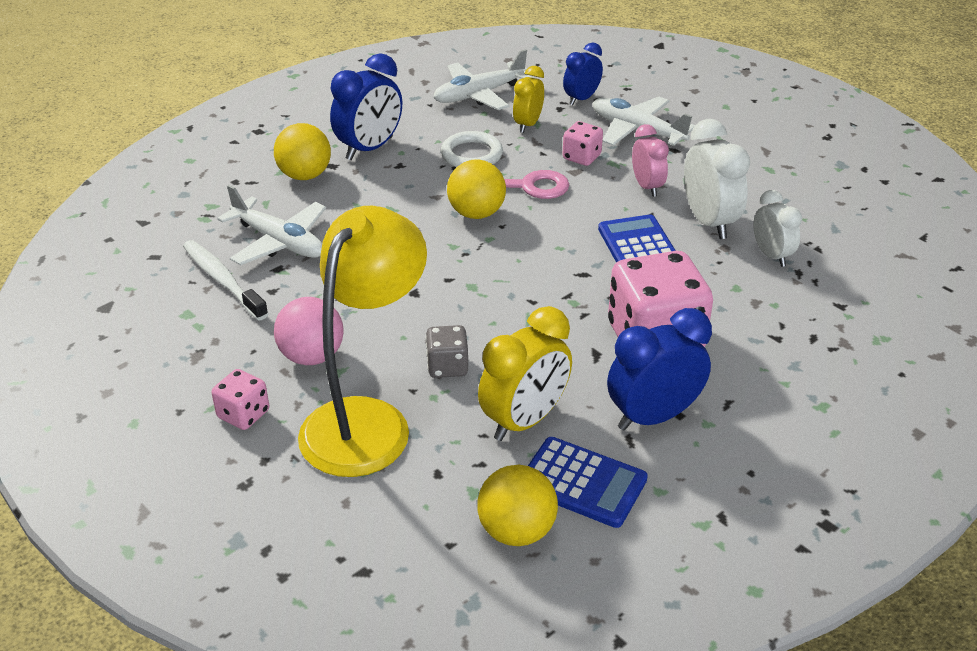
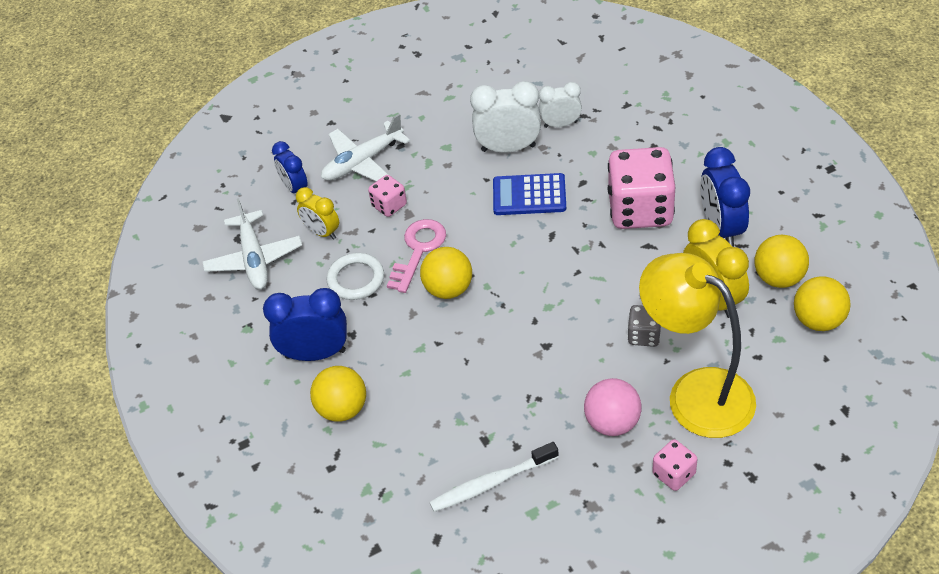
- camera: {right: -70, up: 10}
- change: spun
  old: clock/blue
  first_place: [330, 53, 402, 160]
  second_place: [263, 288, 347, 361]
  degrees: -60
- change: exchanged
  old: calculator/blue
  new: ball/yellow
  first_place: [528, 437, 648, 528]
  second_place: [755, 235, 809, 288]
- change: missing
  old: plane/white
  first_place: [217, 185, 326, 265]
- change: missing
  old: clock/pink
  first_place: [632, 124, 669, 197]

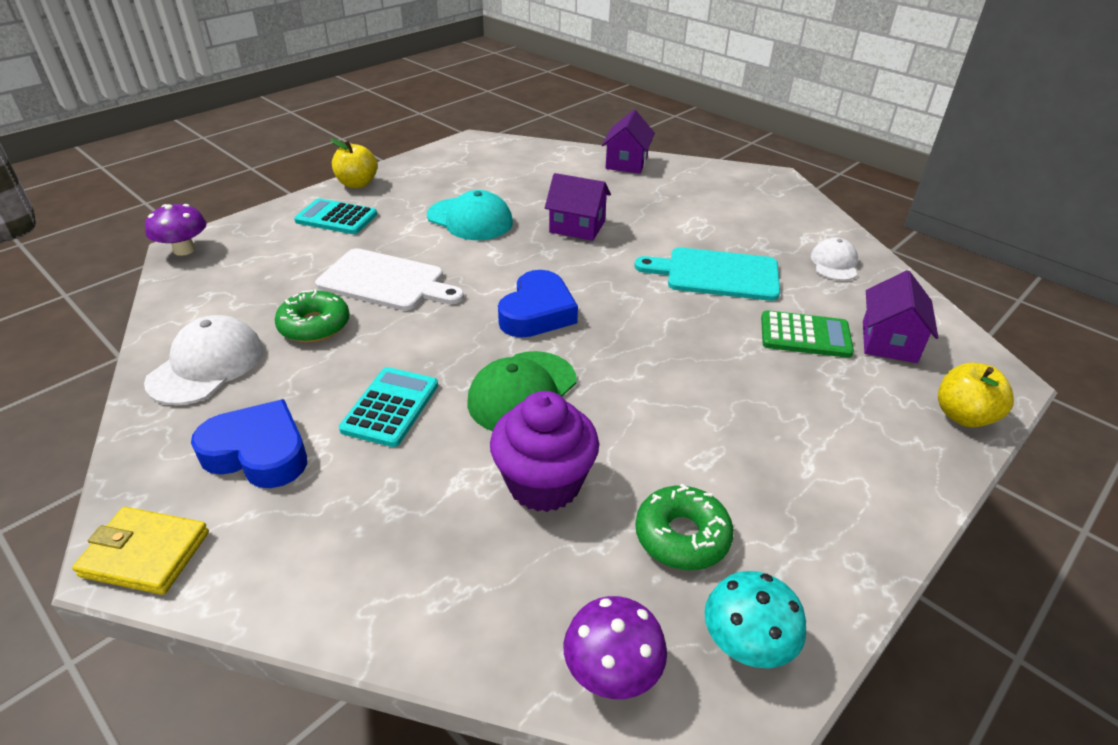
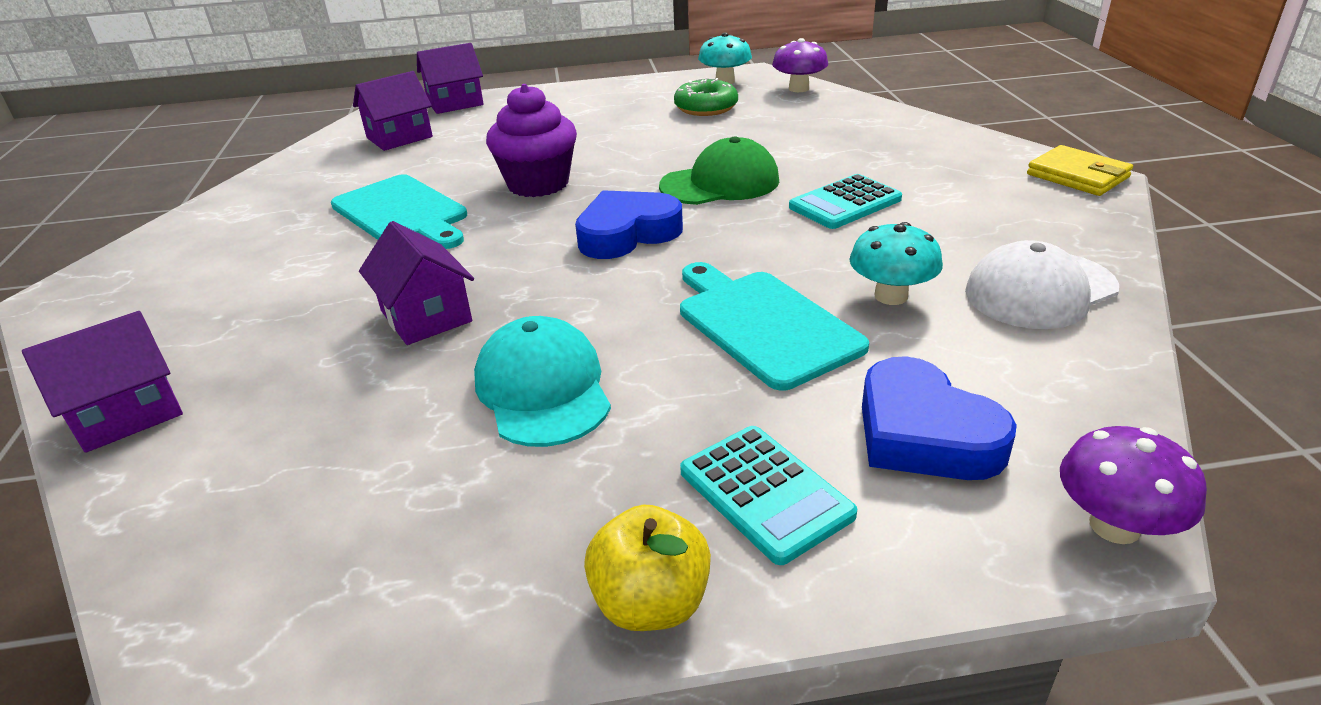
- camera: {right: -140, up: -5}
- change: exchanged
  old: apple/yellow
  new: house/purple
  first_place: [938, 363, 1014, 428]
  second_place: [417, 43, 484, 114]
- change: relocated
  old: cupcake/purple
  first_place: [490, 391, 599, 512]
  second_place: [486, 84, 577, 197]
- change: colour
  old: cutting board/white
  new: cutting board/turquoise
  first_place: [315, 248, 464, 311]
  second_place: [680, 262, 869, 391]
- change: exchanged
  old: donut/green
  new: mushroom/turquoise
  first_place: [275, 289, 350, 343]
  second_place: [849, 222, 943, 305]
- change: relocated
  old: heart/blue
  first_place: [191, 399, 307, 488]
  second_place: [862, 356, 1017, 480]
- change: missing
  old: calculator/green
  first_place: [761, 310, 854, 358]
- change: missing
  old: cap/white
  first_place: [811, 237, 858, 281]

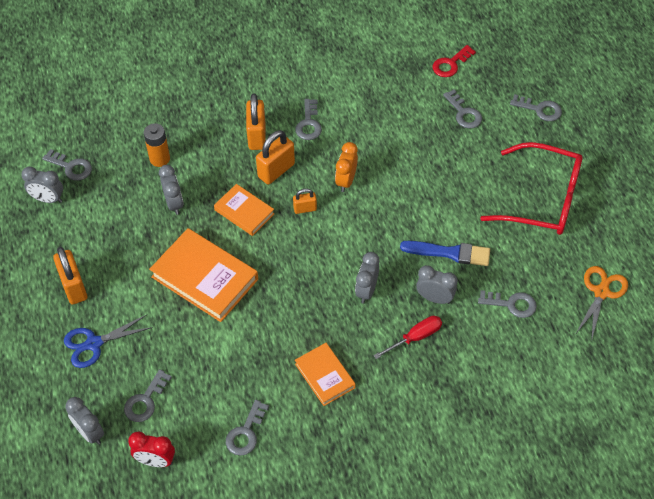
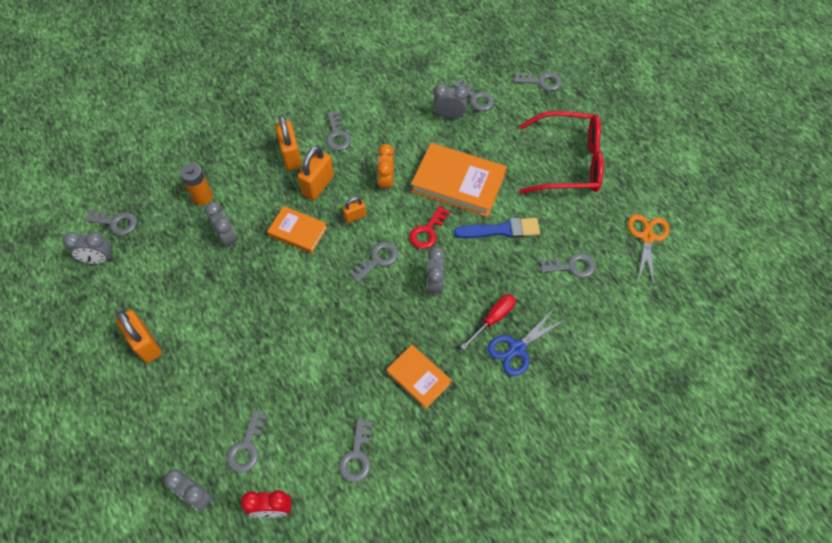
- camera: {right: -15, up: 5}
- change: appeared
  new: key/grey
  second_place: [349, 242, 398, 283]
- change: relocated
  old: key/red
  first_place: [433, 45, 476, 77]
  second_place: [409, 206, 450, 249]
- change: relocated
  old: book/orange
  first_place: [149, 228, 258, 322]
  second_place: [411, 143, 507, 217]
- change: relocated
  old: clock/grey
  first_place: [416, 265, 458, 304]
  second_place: [433, 84, 468, 119]
- change: relocated
  old: scissors/blue
  first_place: [64, 315, 153, 368]
  second_place: [487, 310, 565, 376]

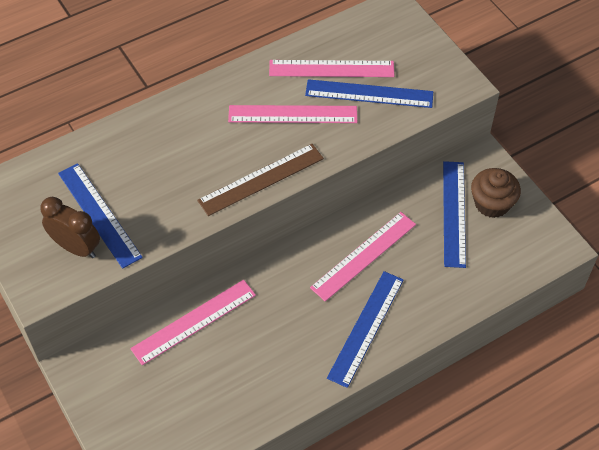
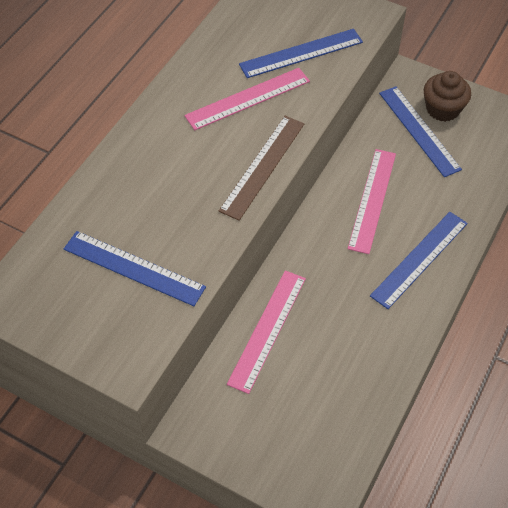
- camera: {right: -30, up: 0}
- change: spun
  old: ruler/blue
  first_place: [327, 271, 404, 388]
  second_place: [370, 212, 468, 309]
  degrees: 45
- change: missing
  old: clock/brown
  first_place: [40, 197, 100, 258]
- change: missing
  old: ruler/pink
  first_place: [269, 60, 395, 77]

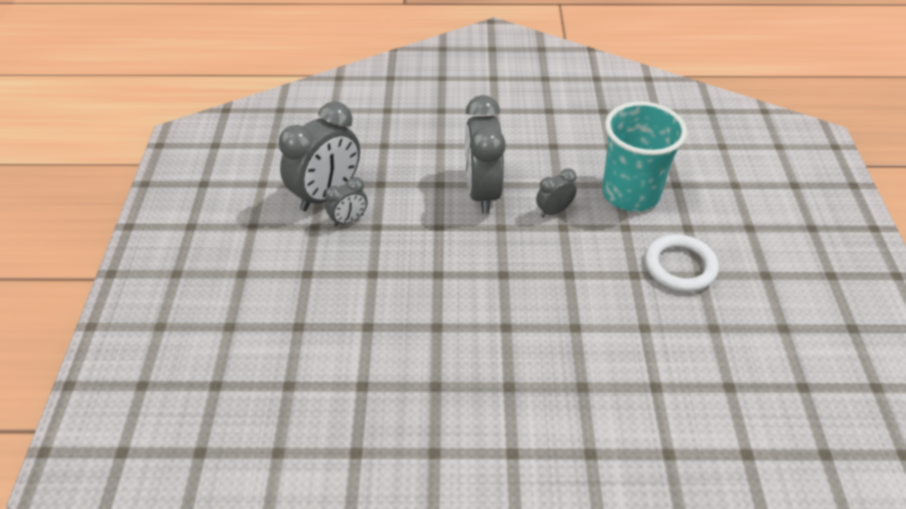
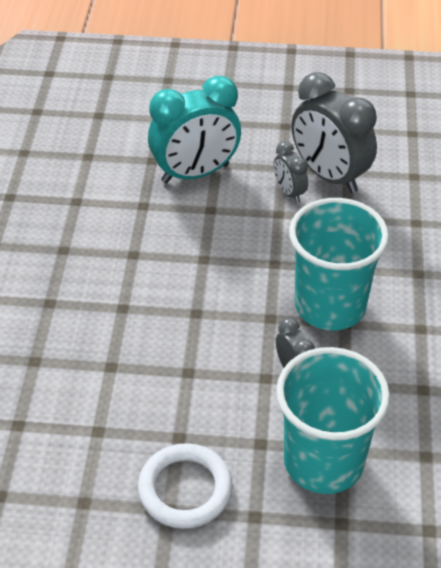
- camera: {right: 95, up: 0}
- change: appeared
  new: clock/turquoise
  second_place: [148, 76, 241, 183]
- change: exchanged
  old: clock/grey
  new: cup/turquoise
  first_place: [465, 95, 506, 213]
  second_place: [289, 198, 389, 330]

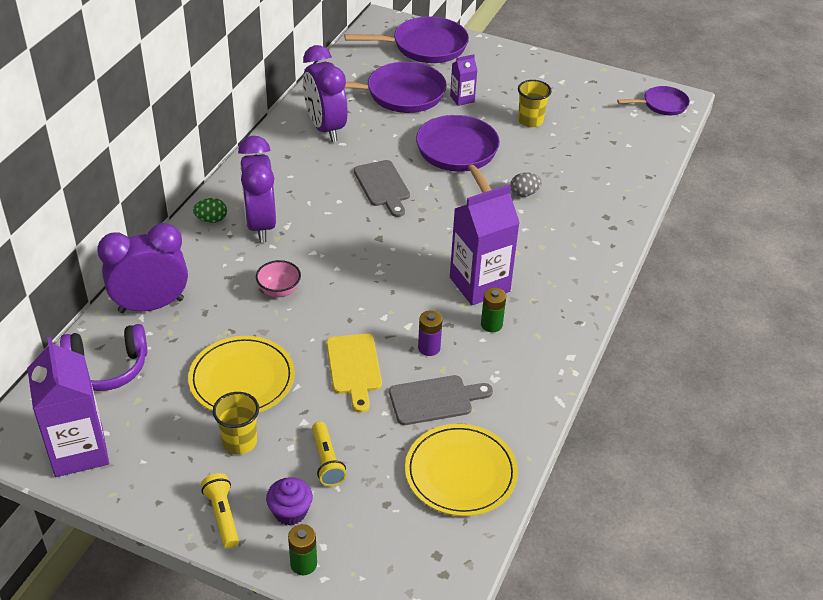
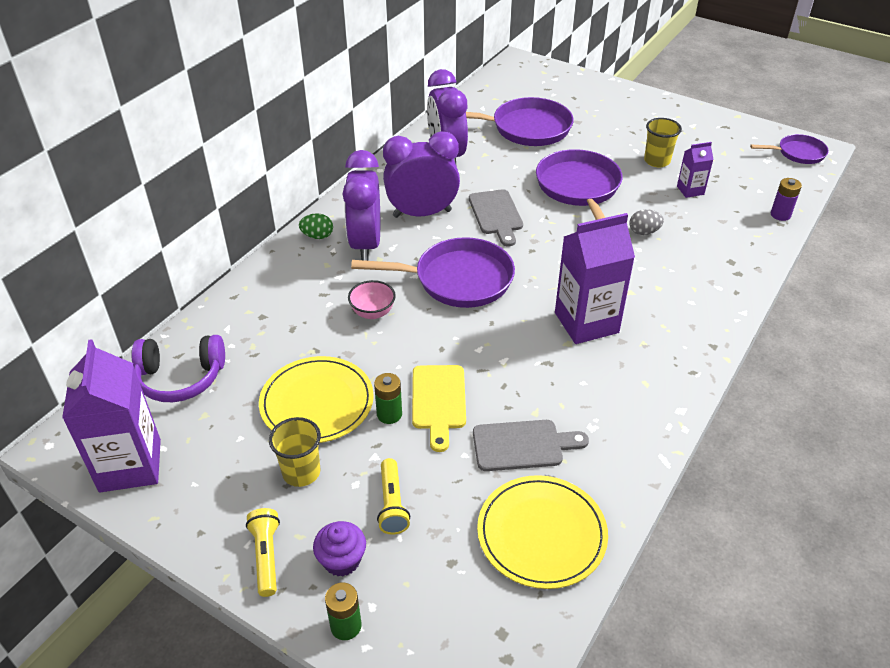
- camera: {right: 10, up: 0}
- change: relocated
  old: pan/purple
  first_place: [345, 17, 469, 63]
  second_place: [351, 237, 515, 308]
- change: relocated
  old: battery/green
  first_place: [481, 288, 506, 332]
  second_place: [374, 373, 402, 424]
- change: relocated
  old: clock/purple
  first_place: [97, 223, 188, 313]
  second_place: [383, 131, 460, 218]
- change: relocated
  old: carton/purple
  first_place: [450, 54, 477, 106]
  second_place: [677, 142, 714, 198]
- change: relocated
  old: battery/purple
  first_place: [418, 310, 442, 356]
  second_place: [771, 178, 802, 221]

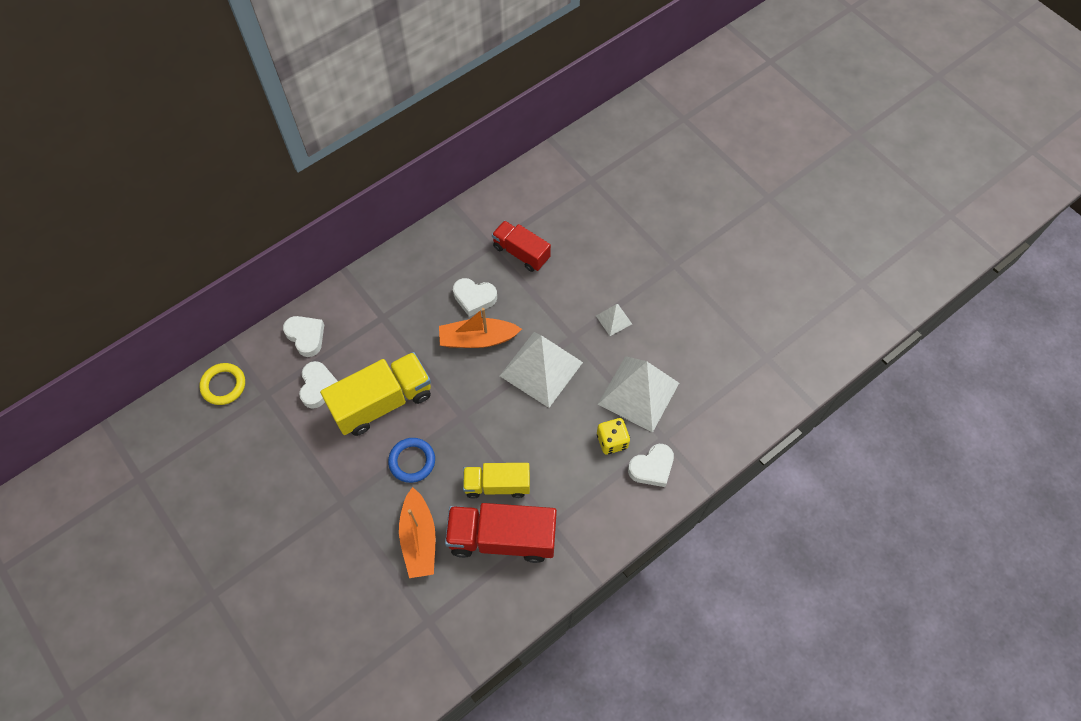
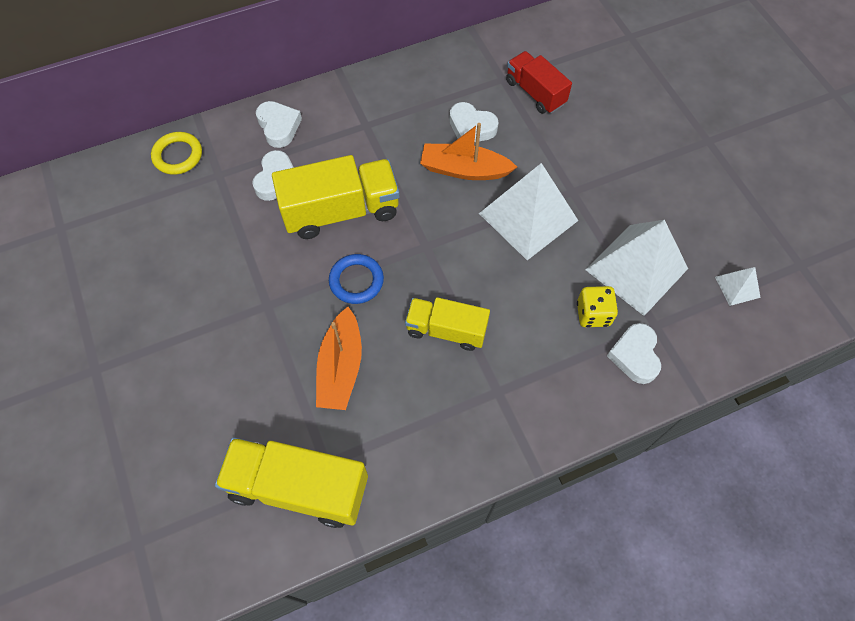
- camera: {right: 15, up: 0}
- change: appeared
  new: truck/yellow
  second_place: [215, 437, 368, 528]
- change: spun
  old: heart/white
  first_place: [628, 444, 674, 487]
  second_place: [607, 323, 661, 384]
  degrees: 105
- change: relocated
  old: pyramid/white
  first_place: [596, 304, 632, 336]
  second_place: [715, 267, 761, 306]
- change: missing
  old: truck/red
  first_place: [445, 503, 557, 563]

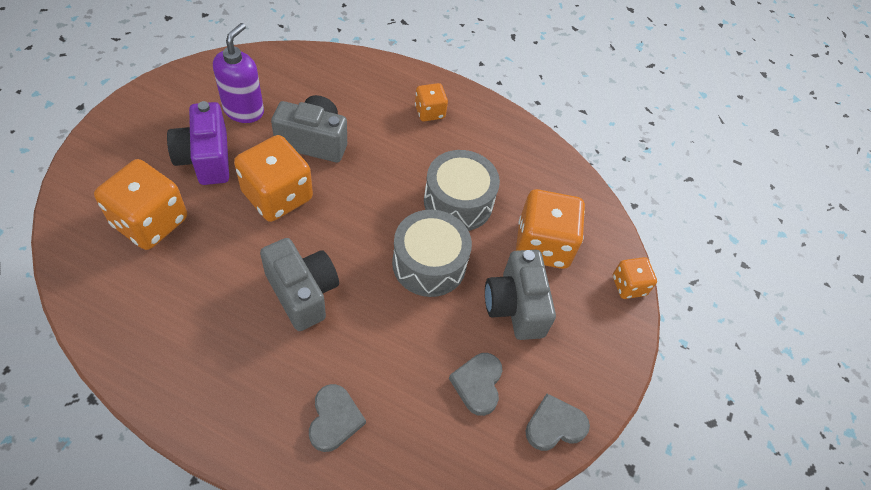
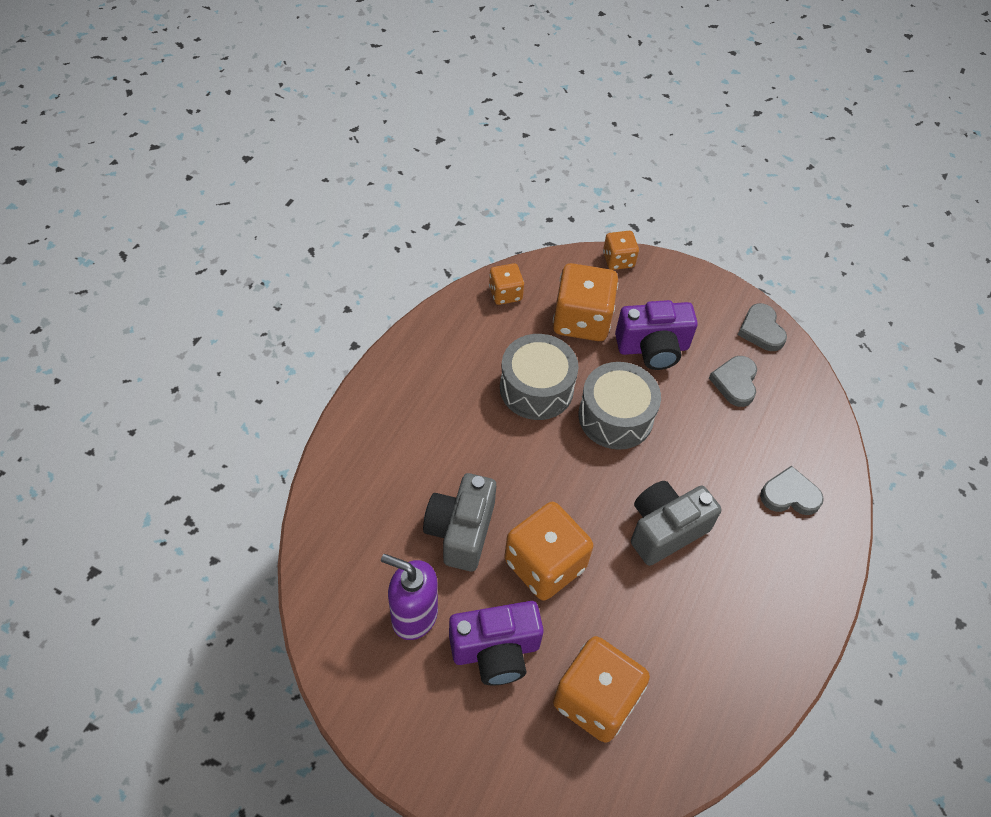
- camera: {right: -85, up: 0}
- change: relocated
  old: dice/orange
  first_place: [415, 83, 448, 121]
  second_place: [489, 263, 524, 305]
- change: colour
  old: camera/grey
  new: camera/purple
  first_place: [485, 250, 556, 340]
  second_place: [615, 300, 698, 370]
- change: spun
  old: heart/grey
  first_place: [449, 353, 502, 416]
  second_place: [709, 356, 757, 407]
  degrees: 90

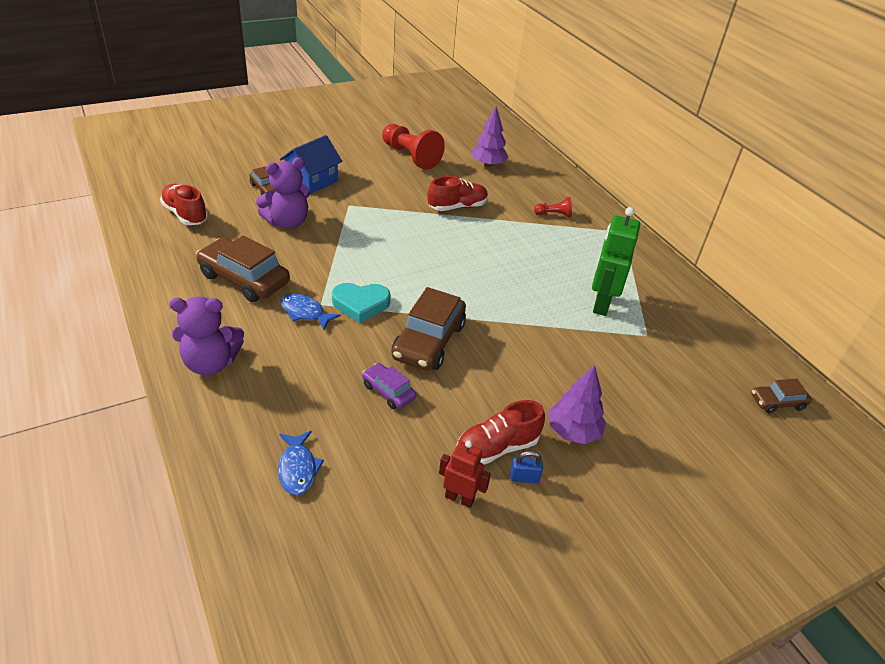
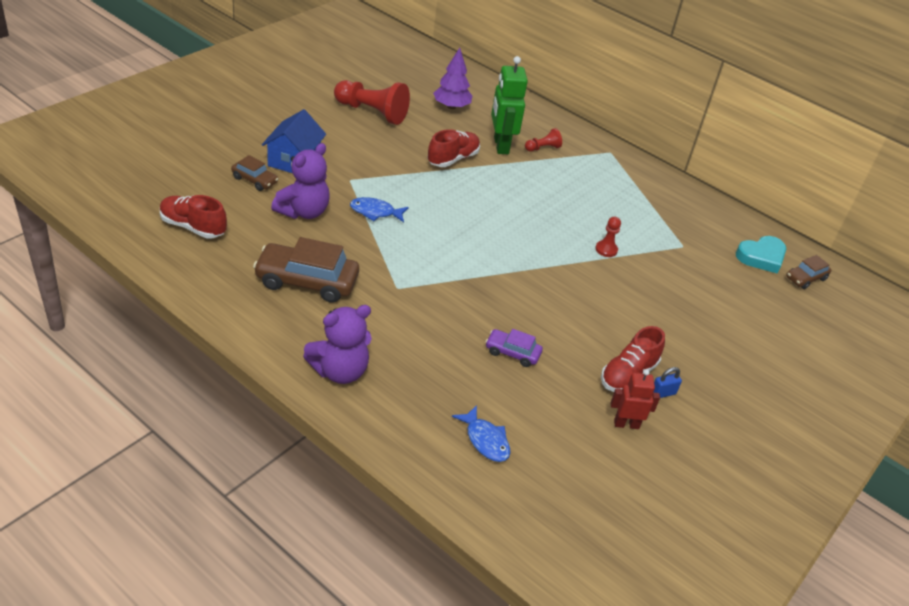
- camera: {right: -25, up: 0}
- change: relocated
  old: fish/blue
  first_place: [280, 293, 341, 330]
  second_place: [350, 197, 409, 222]
- change: relocated
  old: robot/green
  first_place: [592, 207, 640, 316]
  second_place: [491, 56, 528, 154]
- change: appeared
  new: pawn/red
  second_place: [595, 217, 621, 257]
- change: relocated
  old: heart/turquoise
  first_place: [332, 283, 391, 323]
  second_place: [736, 236, 786, 274]
- change: missing
  old: car/brown
  first_place: [392, 287, 466, 371]
- change: missing
  old: tree/purple
  first_place: [549, 365, 606, 444]

